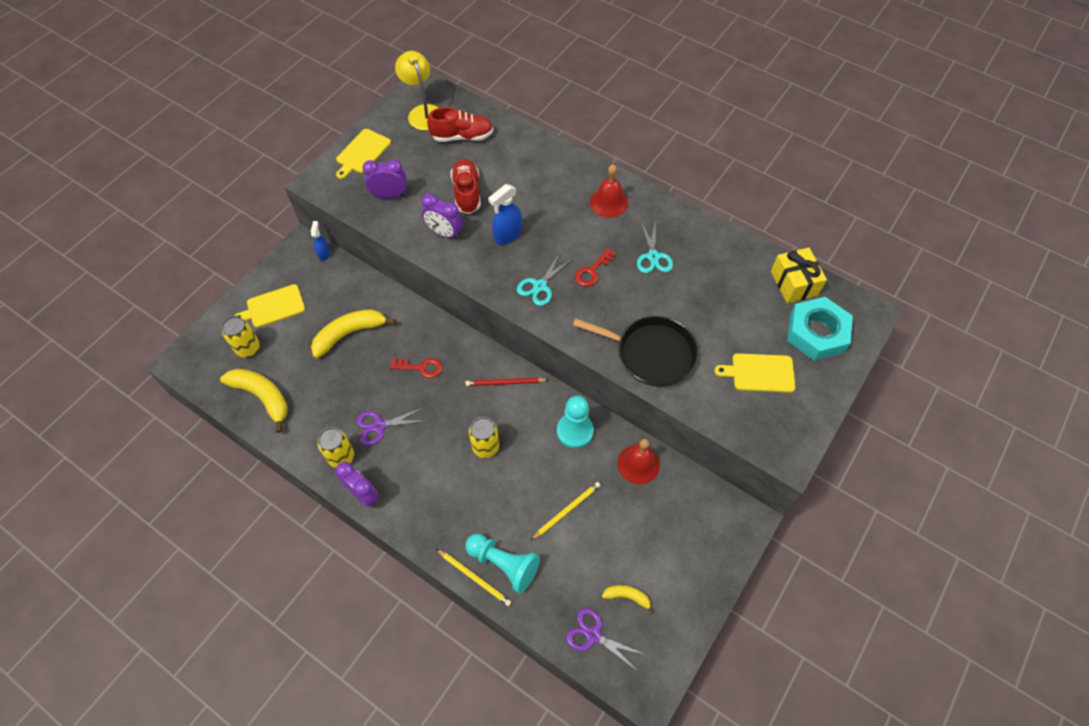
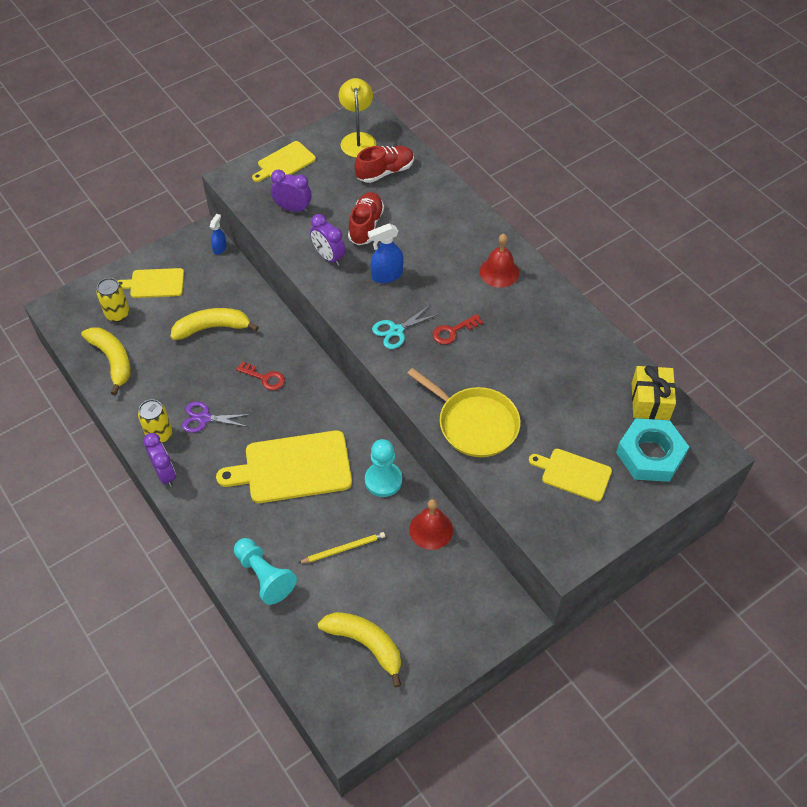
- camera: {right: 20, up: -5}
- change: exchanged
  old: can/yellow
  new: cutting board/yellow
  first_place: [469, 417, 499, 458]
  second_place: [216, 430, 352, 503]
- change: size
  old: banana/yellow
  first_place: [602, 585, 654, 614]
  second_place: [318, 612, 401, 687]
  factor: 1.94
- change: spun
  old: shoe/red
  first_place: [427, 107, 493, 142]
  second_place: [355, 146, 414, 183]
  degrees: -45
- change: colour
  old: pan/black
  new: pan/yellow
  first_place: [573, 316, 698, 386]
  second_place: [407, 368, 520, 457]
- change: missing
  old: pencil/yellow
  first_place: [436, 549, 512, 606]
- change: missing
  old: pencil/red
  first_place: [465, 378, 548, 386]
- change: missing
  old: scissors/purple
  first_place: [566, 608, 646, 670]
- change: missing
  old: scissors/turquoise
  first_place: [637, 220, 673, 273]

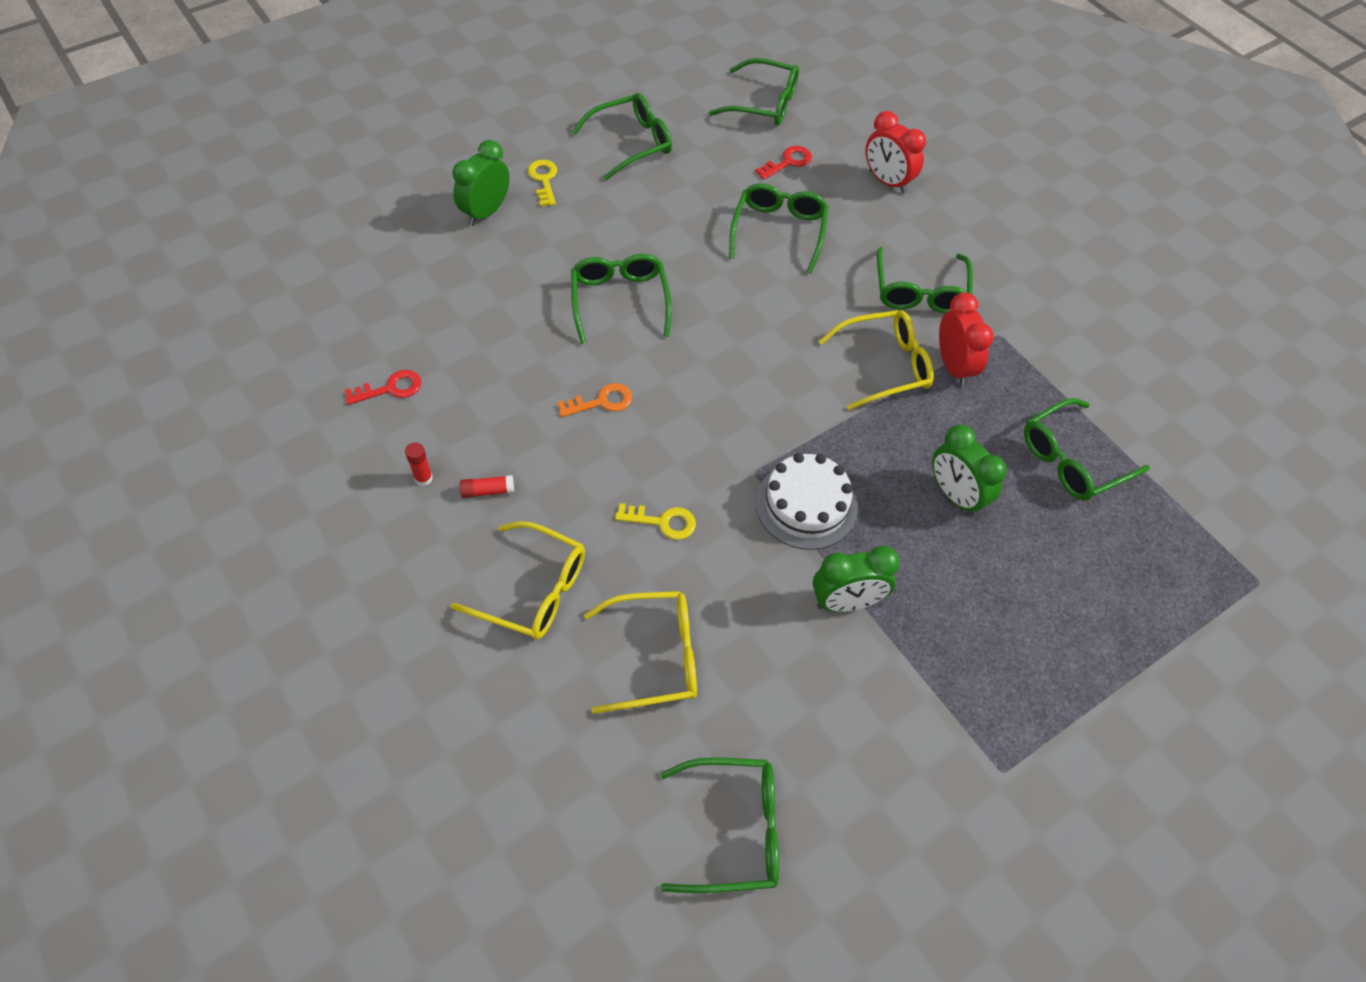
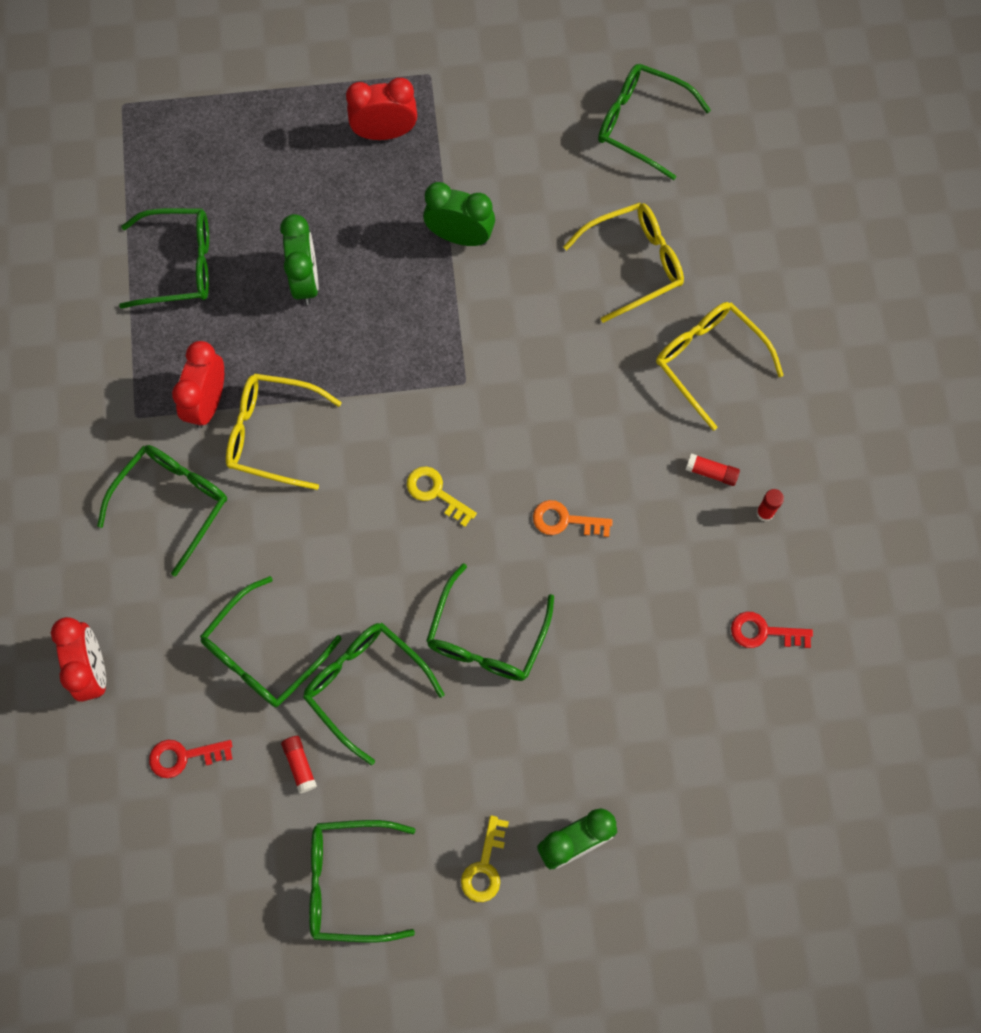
- camera: {right: -150, up: 15}
- change: appeared
  new: glue stick/red
  second_place: [281, 736, 317, 793]
- change: relocated
  old: glasses/green
  first_place: [709, 58, 799, 126]
  second_place: [303, 623, 445, 765]
- change: appeared
  new: clock/red
  second_place: [346, 78, 417, 140]
- change: relocated
  old: key/yellow
  first_place: [615, 503, 696, 540]
  second_place: [407, 466, 477, 527]
- change: spun
  old: glasses/yellow
  first_place: [584, 591, 697, 714]
  second_place: [563, 202, 684, 323]
  degrees: 135
- change: missing
  old: cake/white
  first_place: [756, 453, 858, 550]

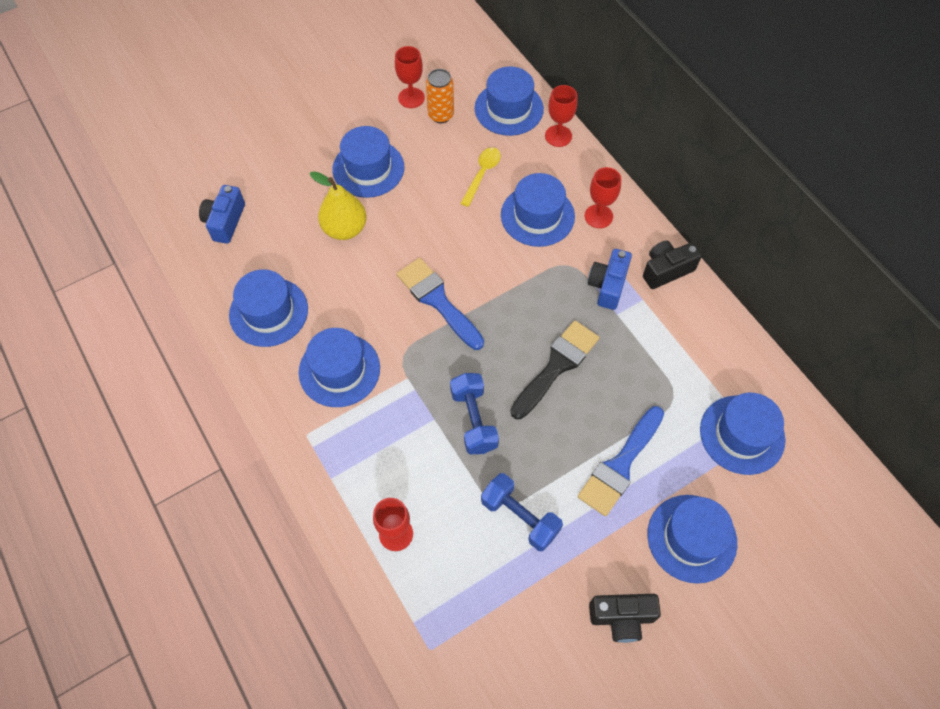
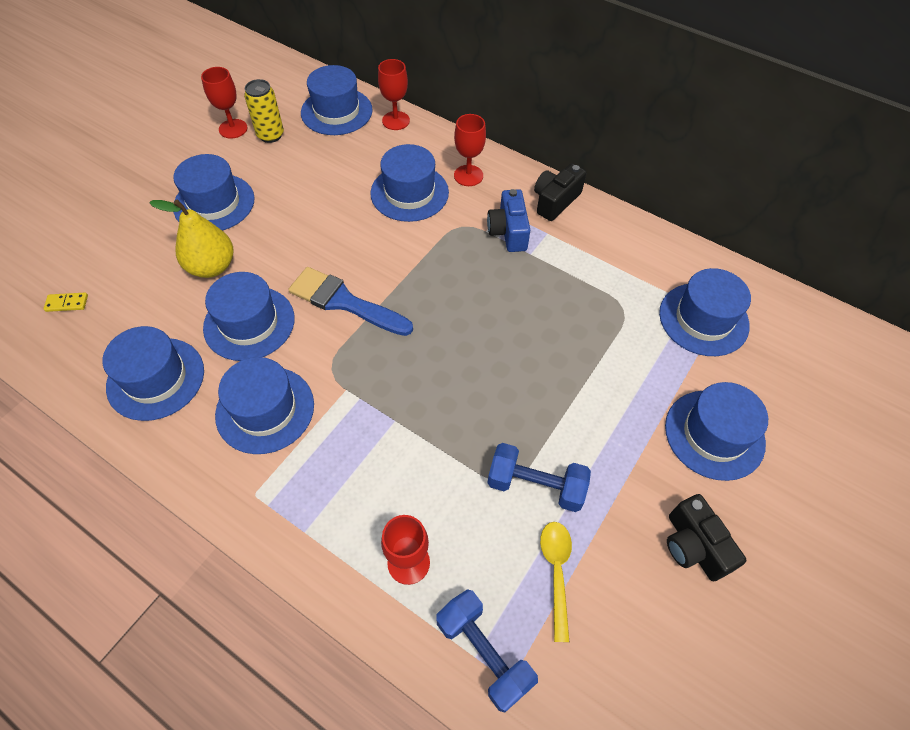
- camera: {right: -25, up: -5}
- change: exchanged
  old: camera/blue
  new: domino/yellow
  first_place: [199, 185, 245, 244]
  second_place: [43, 293, 88, 312]
- change: appeared
  new: hat/blue
  second_place: [203, 272, 295, 361]
- change: colour
  old: can/orange
  new: can/yellow
  first_place: [426, 69, 454, 123]
  second_place: [244, 79, 284, 143]
- change: relocated
  old: dumbbell/blue
  first_place: [450, 373, 499, 454]
  second_place: [436, 589, 538, 713]
- change: relocated
  old: spoon/yellow
  first_place: [460, 147, 501, 207]
  second_place: [540, 522, 572, 642]
- change: spun
  old: camera/black
  first_place: [589, 594, 661, 643]
  second_place: [667, 494, 747, 581]
  degrees: 90
- change: missing
  old: brush/black
  first_place: [510, 321, 600, 419]
- change: missing
  old: brush/blue
  first_place: [578, 406, 664, 516]

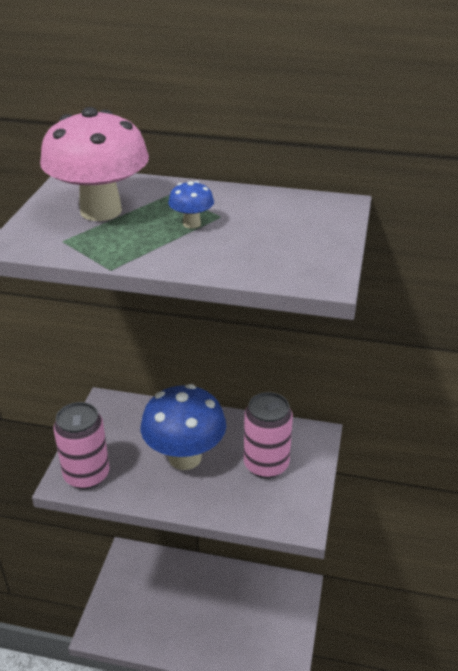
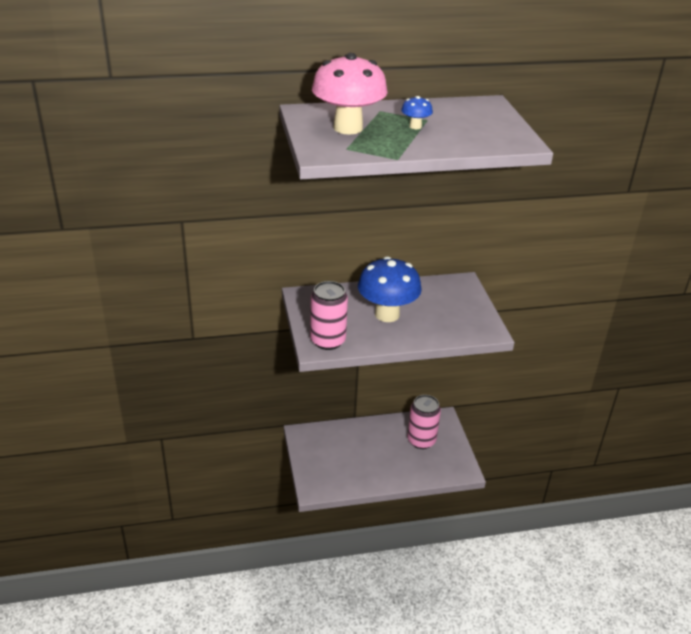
- camera: {right: -25, up: 0}
- change: relocated
  old: can/pink
  first_place: [244, 392, 293, 478]
  second_place: [407, 395, 441, 449]

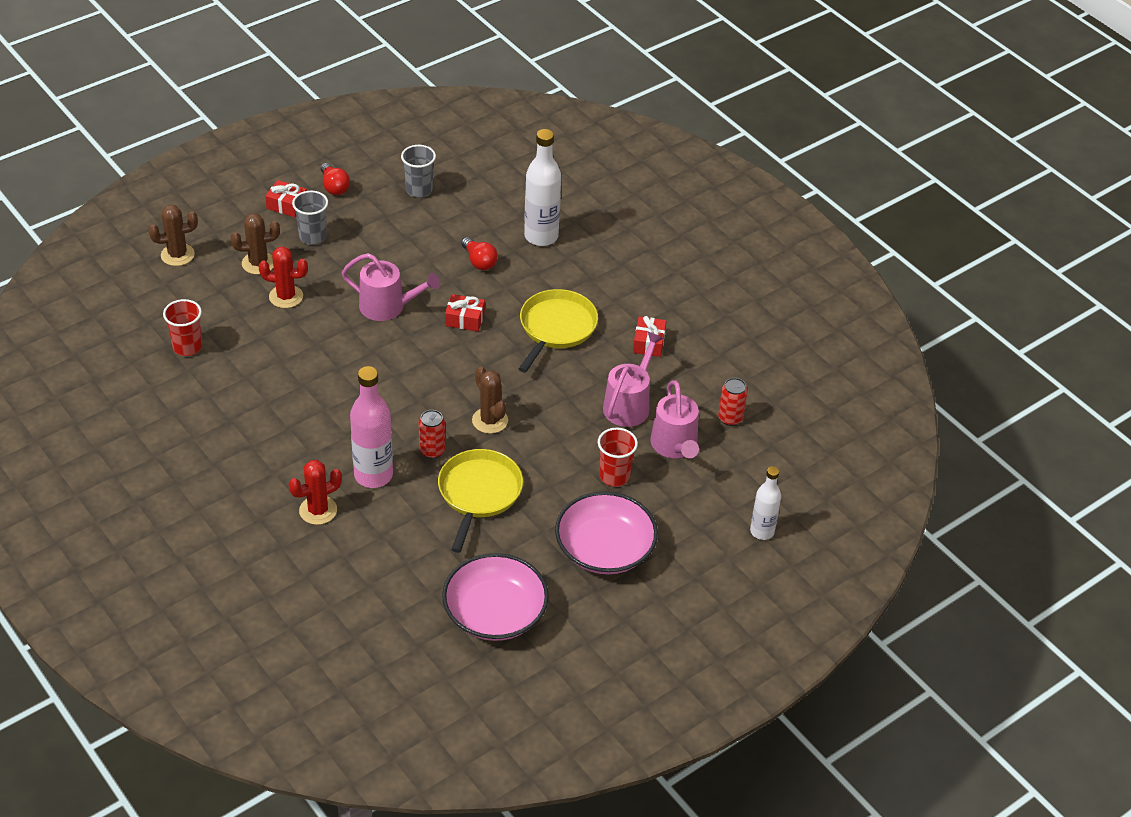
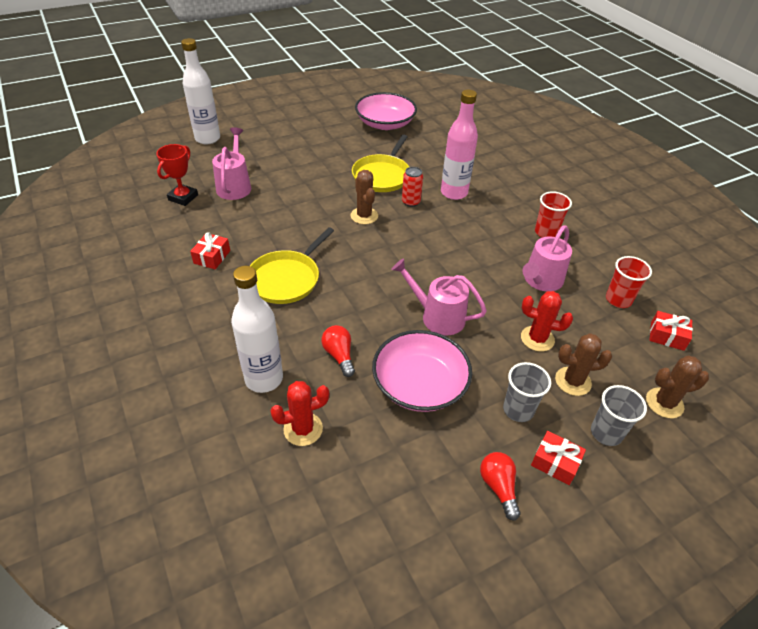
- camera: {right: -170, up: 0}
- change: exchanged
  old: can/red
  new: trophy/red
  first_place: [718, 378, 748, 426]
  second_place: [156, 144, 198, 206]
- change: size
  old: bottle/white
  first_place: [750, 466, 781, 540]
  second_place: [181, 38, 220, 144]
  factor: 1.61
- change: relocated
  old: cactus/red
  first_place: [289, 460, 342, 525]
  second_place: [270, 381, 329, 446]
- change: relocated
  old: bowl/pink
  first_place: [555, 492, 658, 574]
  second_place: [372, 330, 472, 412]
- change: relocated
  old: watering can/pink
  first_place: [603, 332, 664, 427]
  second_place: [523, 225, 572, 291]
- change: relocated
  old: cup/red
  first_place: [598, 428, 638, 487]
  second_place: [535, 191, 572, 238]
- change: relocated
  old: cup/grey
  first_place: [401, 145, 436, 197]
  second_place: [591, 385, 647, 446]
- change: relocated
  old: gift/red
  first_place: [445, 294, 485, 332]
  second_place: [649, 311, 693, 351]

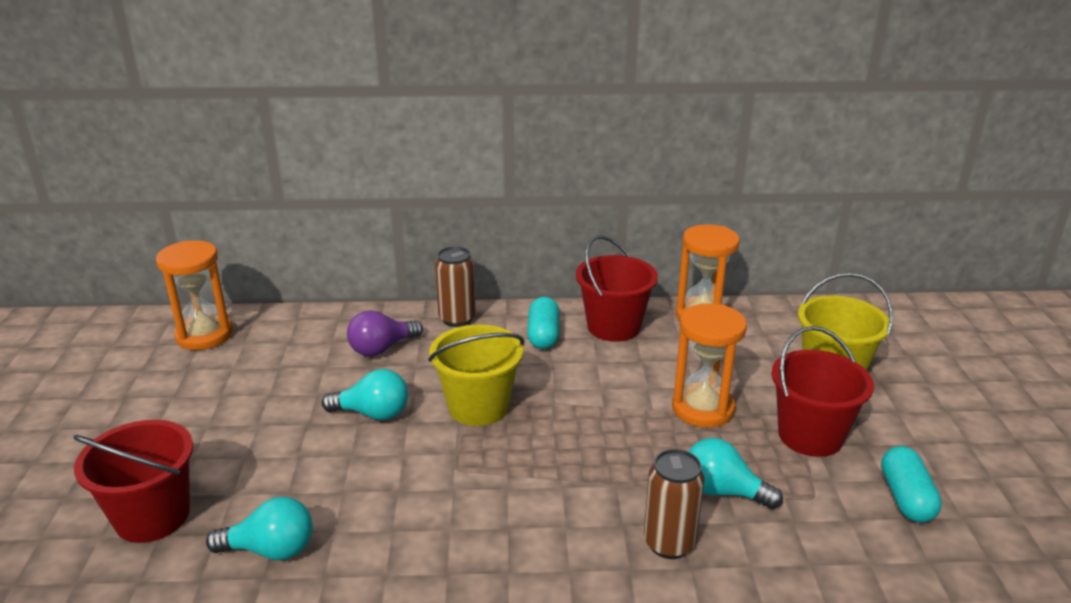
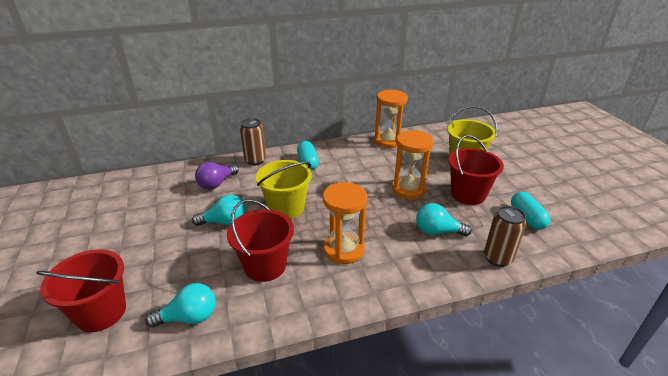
- camera: {right: -15, up: 5}
- change: relocated
  old: bucket/red
  first_place: [576, 235, 658, 342]
  second_place: [227, 199, 294, 282]
- change: relocated
  old: hourglass/orange
  first_place: [156, 240, 233, 350]
  second_place: [323, 182, 367, 264]
- change: relocated
  old: can/brown
  first_place: [644, 449, 704, 559]
  second_place: [484, 206, 526, 267]

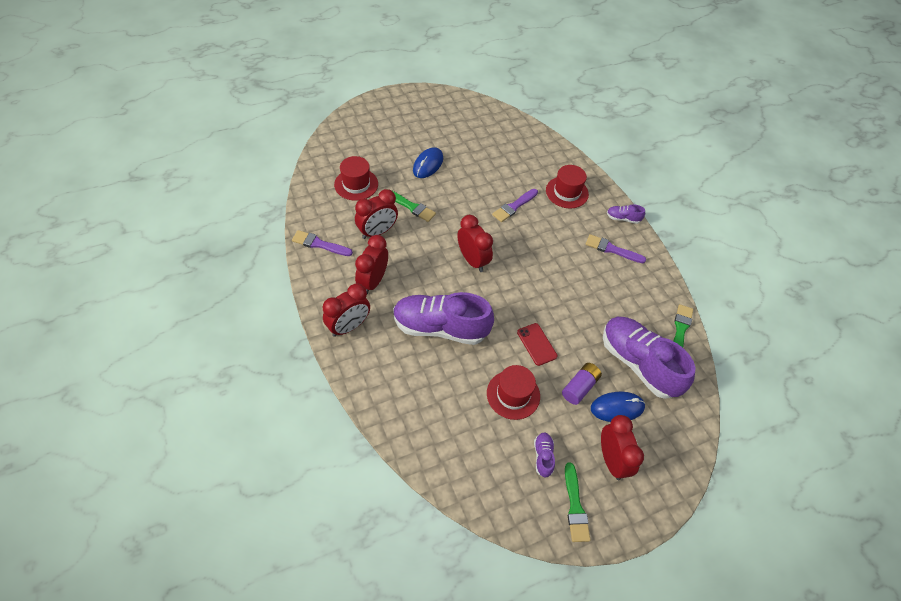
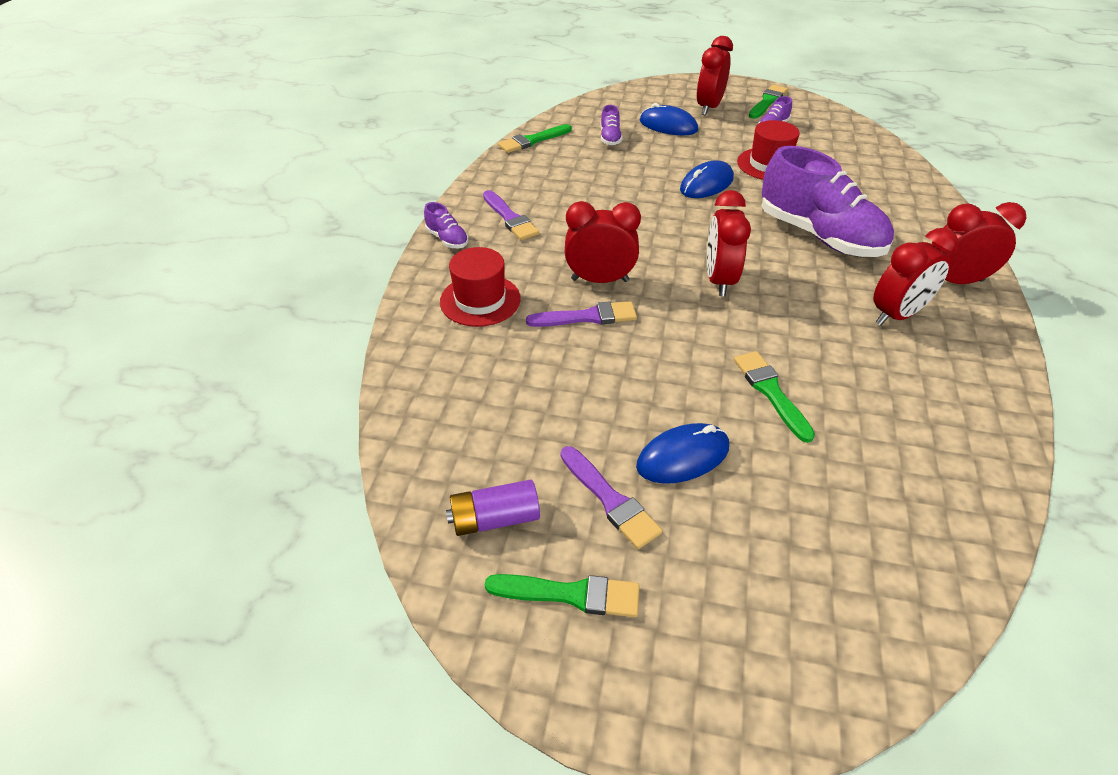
- camera: {right: -140, up: -10}
- change: relocated
  old: battery/purple
  first_place: [562, 363, 602, 405]
  second_place: [446, 479, 540, 536]
- change: appeared
  new: brush/green
  second_place: [485, 574, 640, 617]
- change: relocated
  old: brush/purple
  first_place: [292, 230, 353, 256]
  second_place: [561, 446, 662, 549]
- change: relocated
  old: clock/red
  first_place: [355, 189, 398, 239]
  second_place: [565, 201, 641, 283]
- change: size
  old: shoe/purple
  first_place: [603, 317, 695, 399]
  second_place: [601, 105, 622, 146]
  factor: 0.42
- change: exchanged
  old: phone/red
  new: mouse/blue
  first_place: [517, 323, 558, 366]
  second_place: [680, 161, 734, 198]
- change: missing
  old: hat/red
  first_place: [334, 156, 378, 201]

